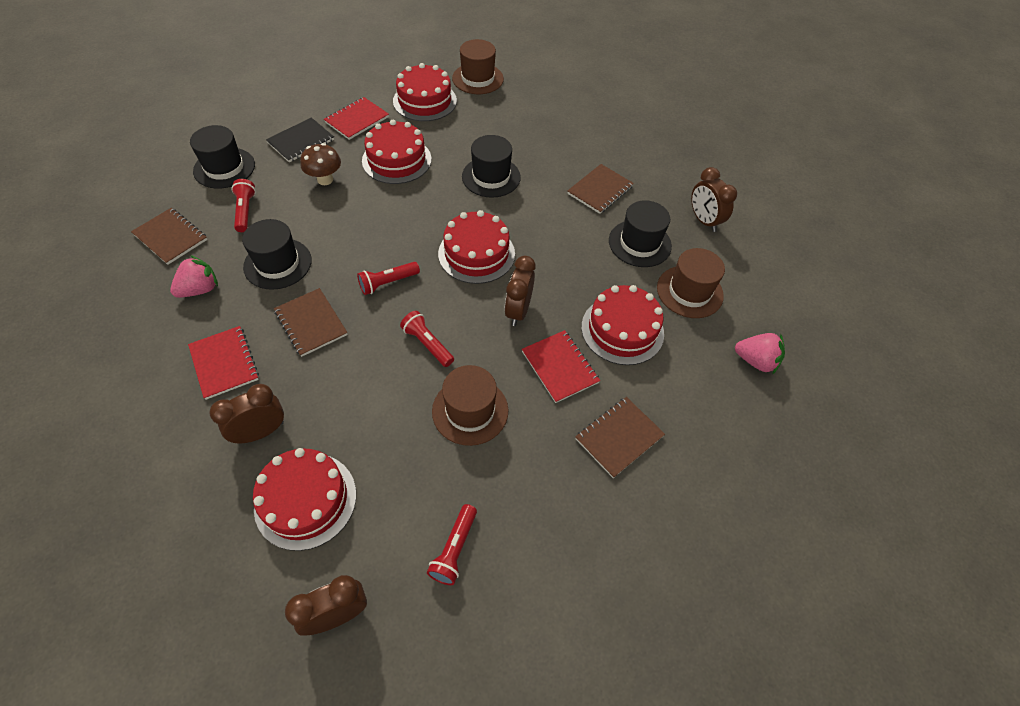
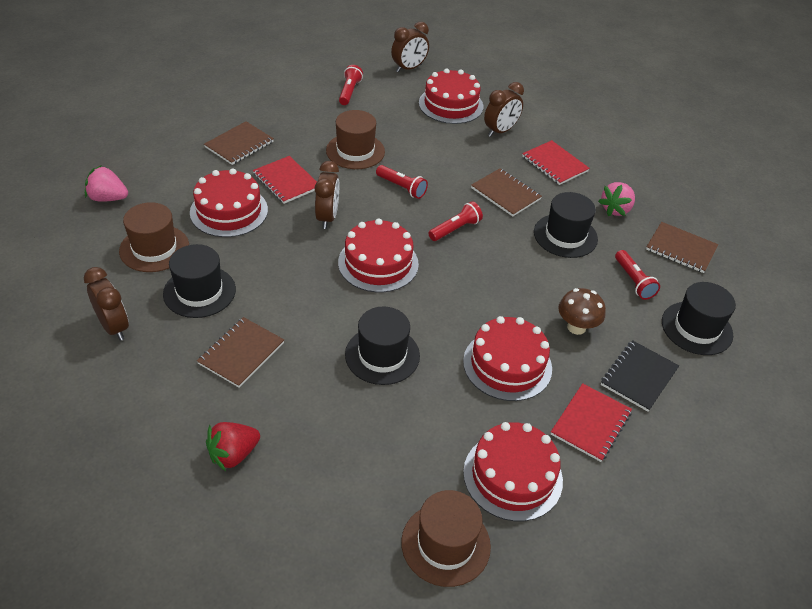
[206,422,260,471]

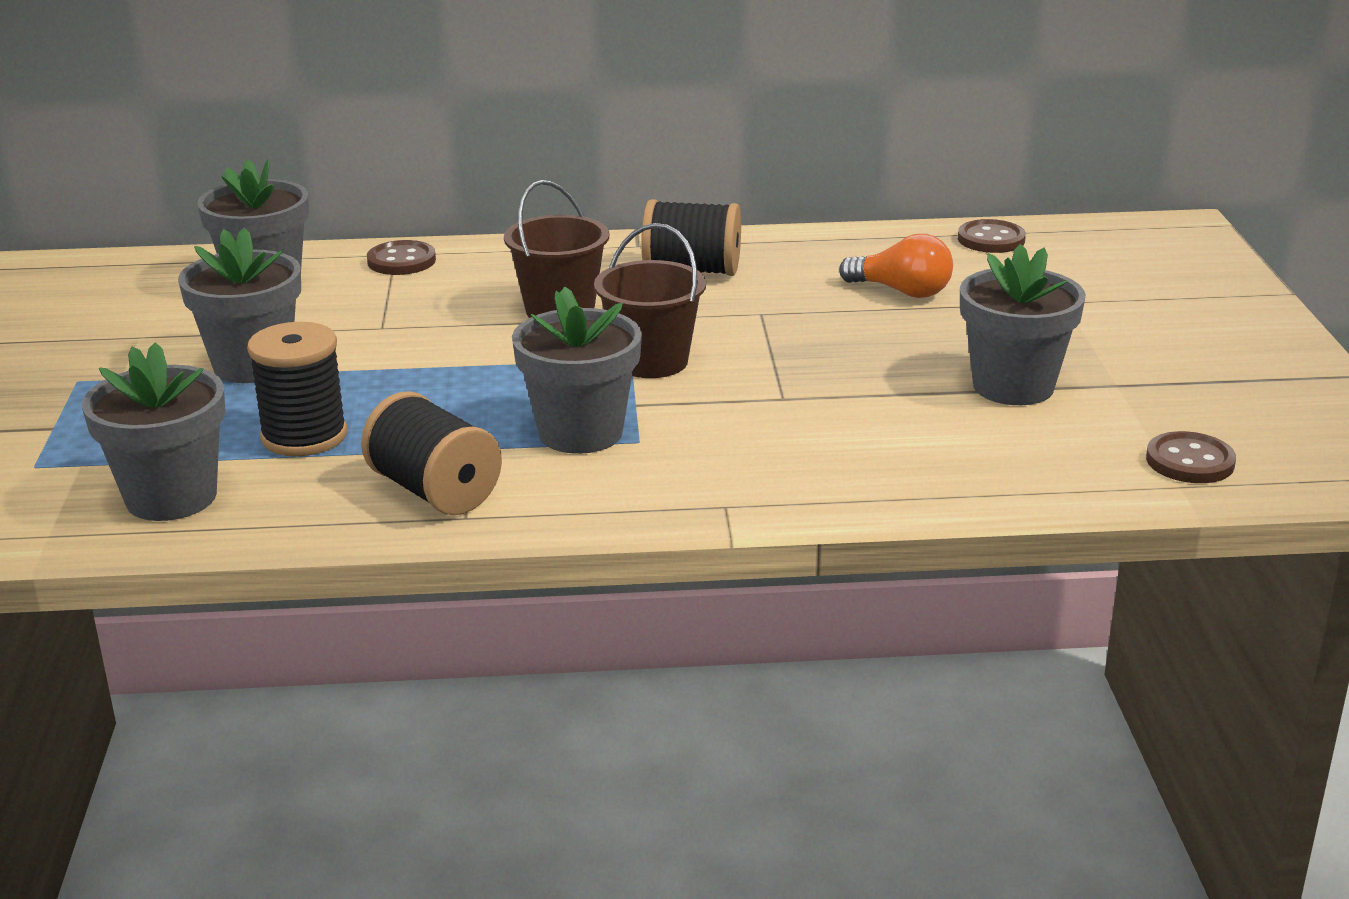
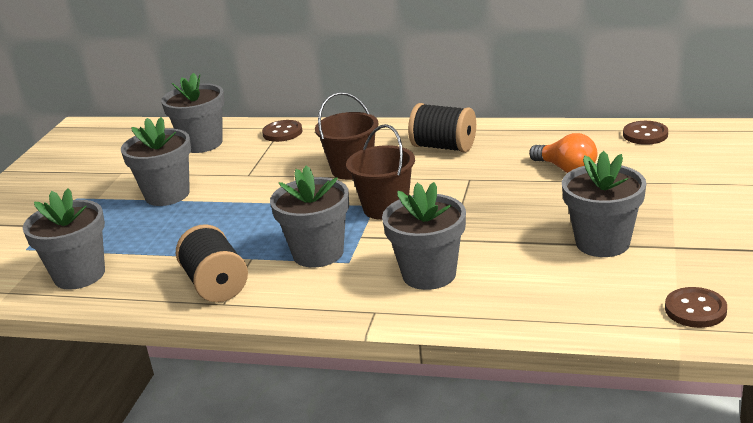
[247,322,347,457] (first image)
[382,182,466,290]

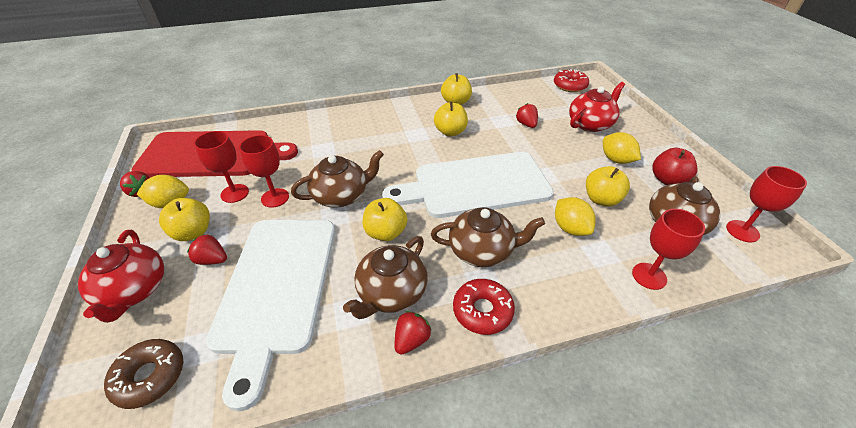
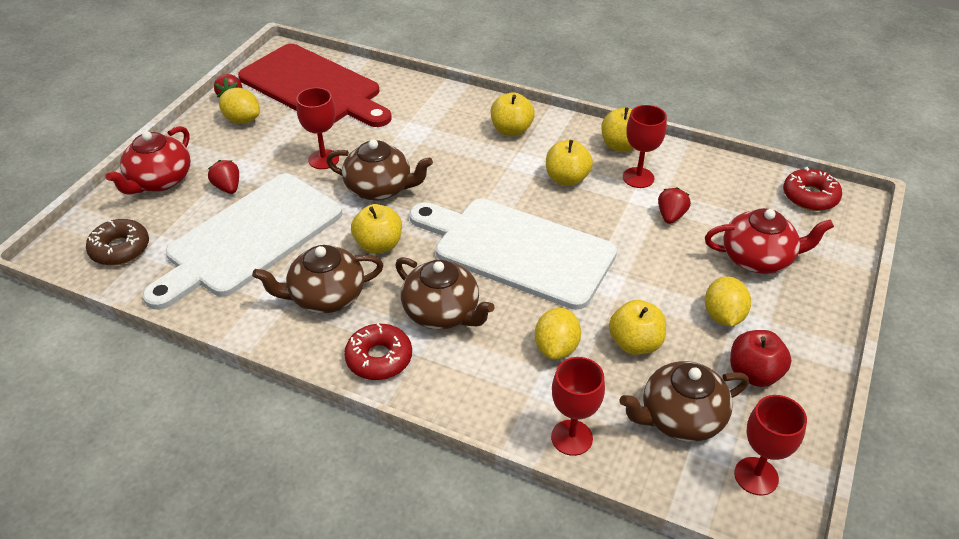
[395,311,432,355] (first image)
[491,92,535,136]
[623,105,667,188]

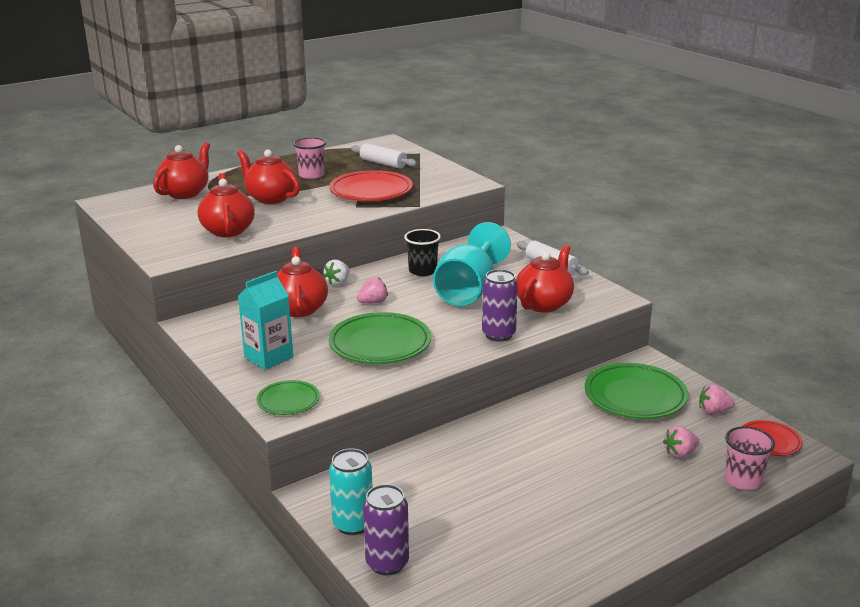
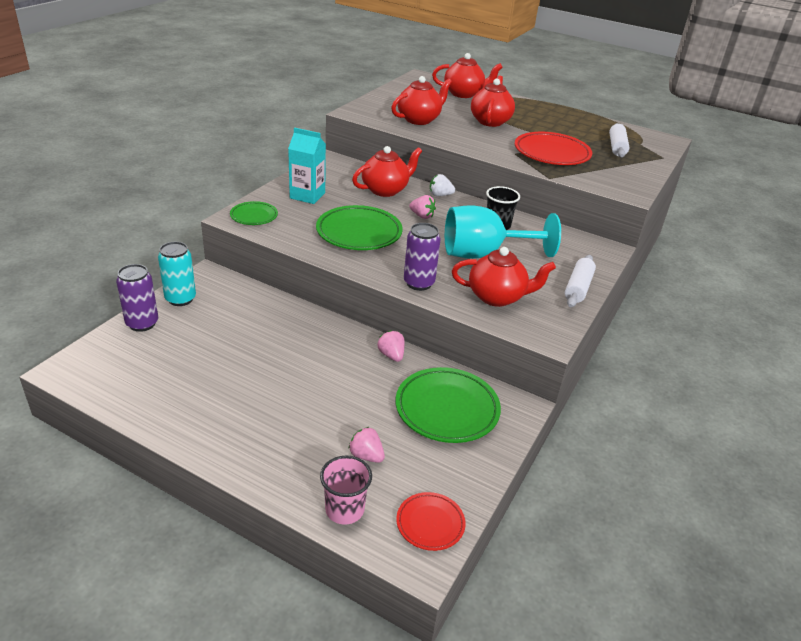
[293,138,326,179] (first image)
[378,330,405,362]

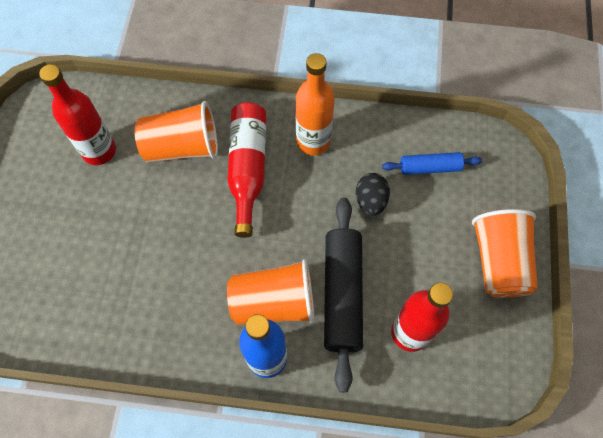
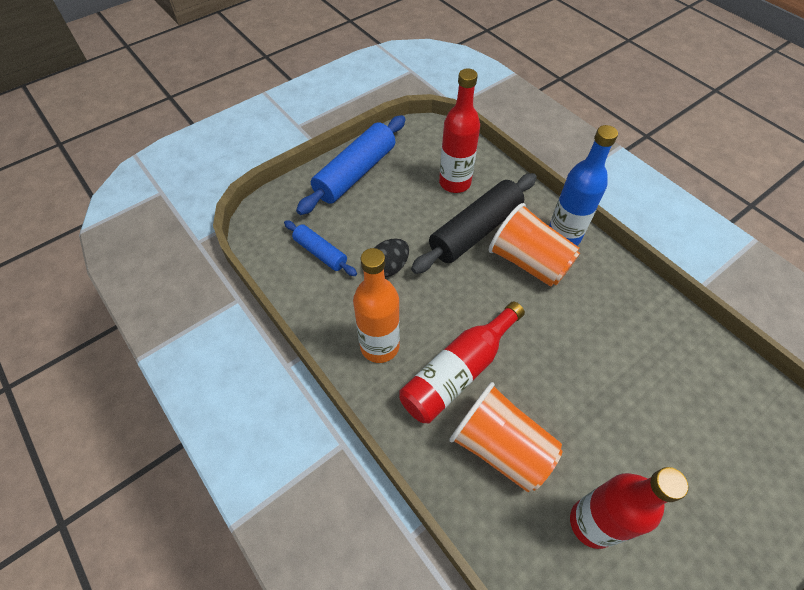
[296,115,405,215]

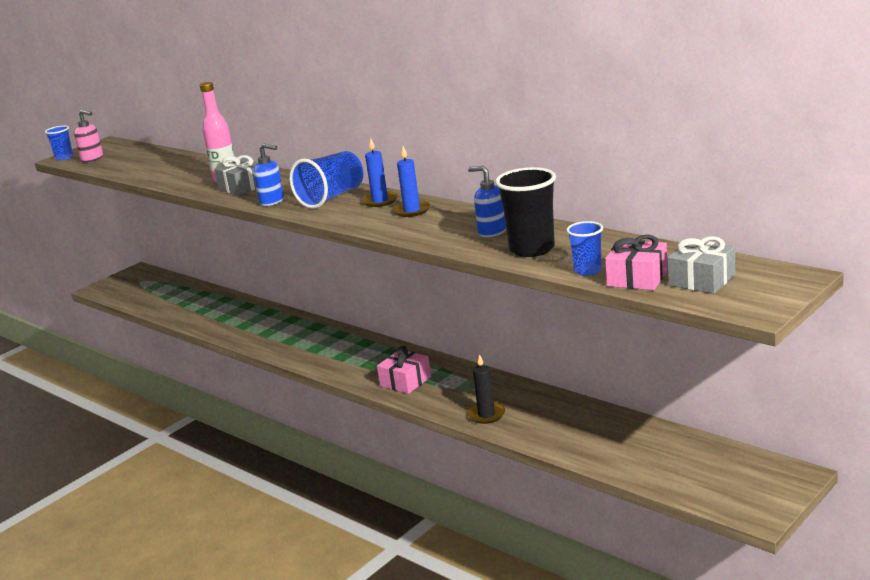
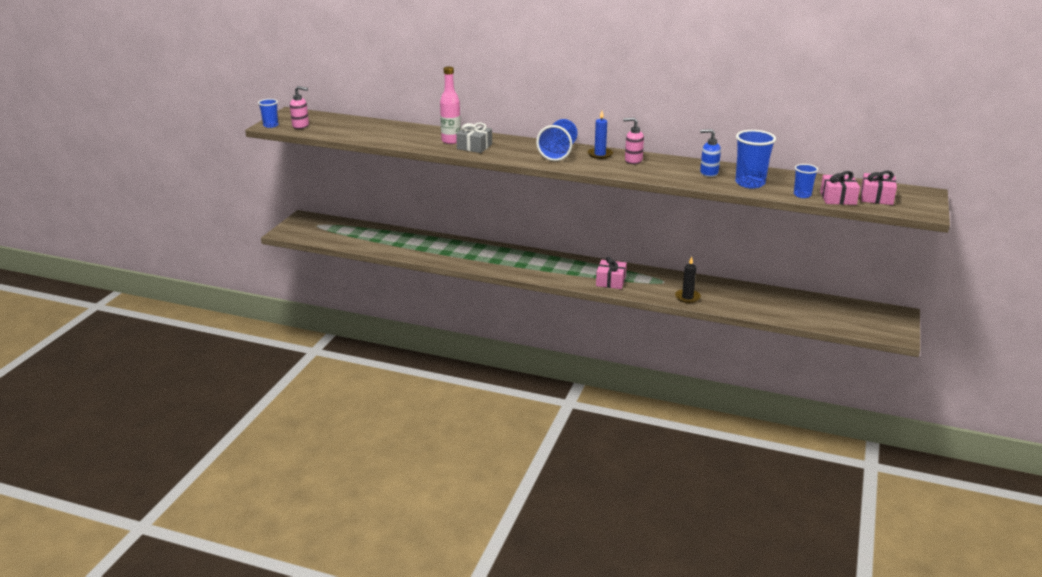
[253,143,284,206] (first image)
[623,117,644,164]
[735,130,776,189]
[861,171,897,205]

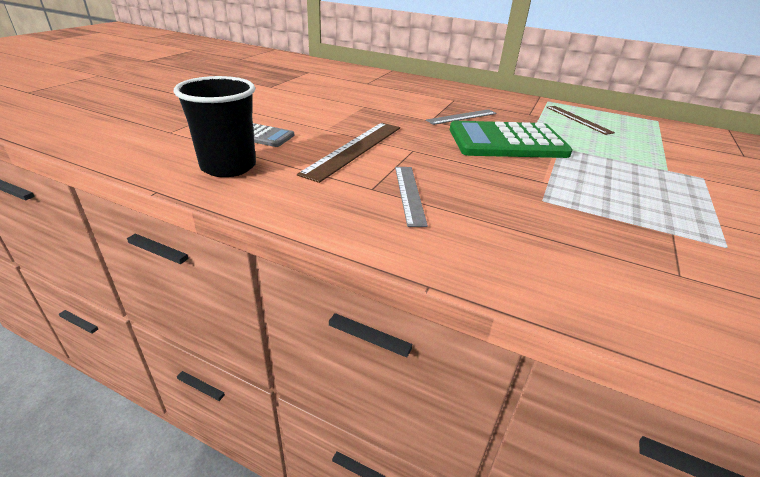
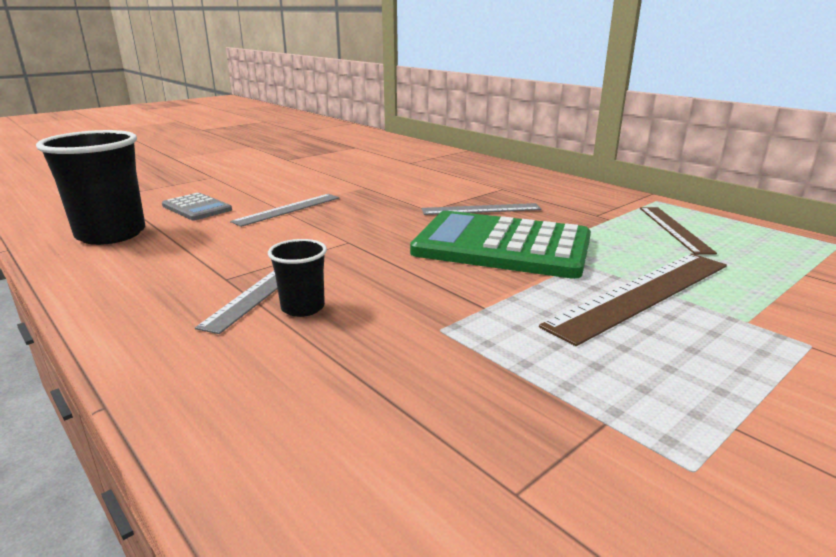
[230,194,340,227]
[268,239,327,317]
[539,253,727,346]

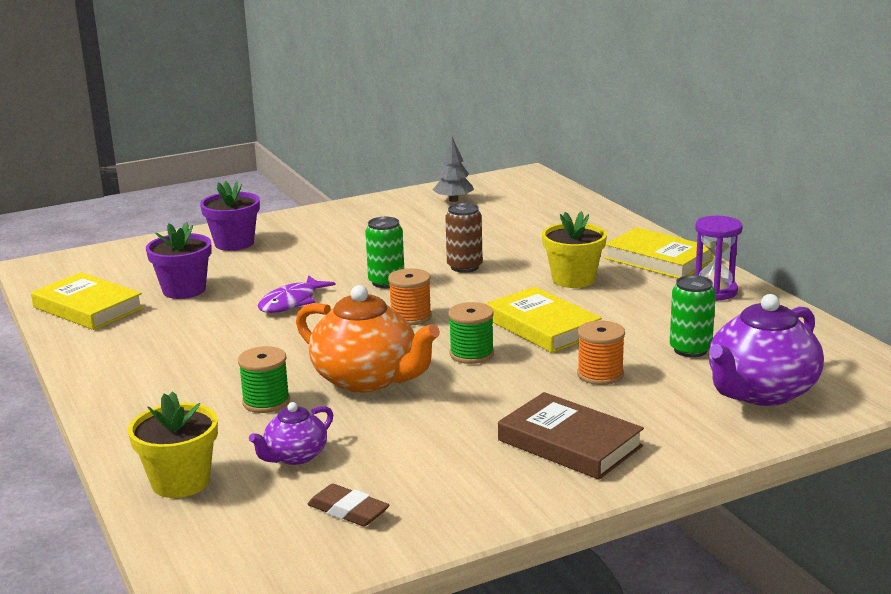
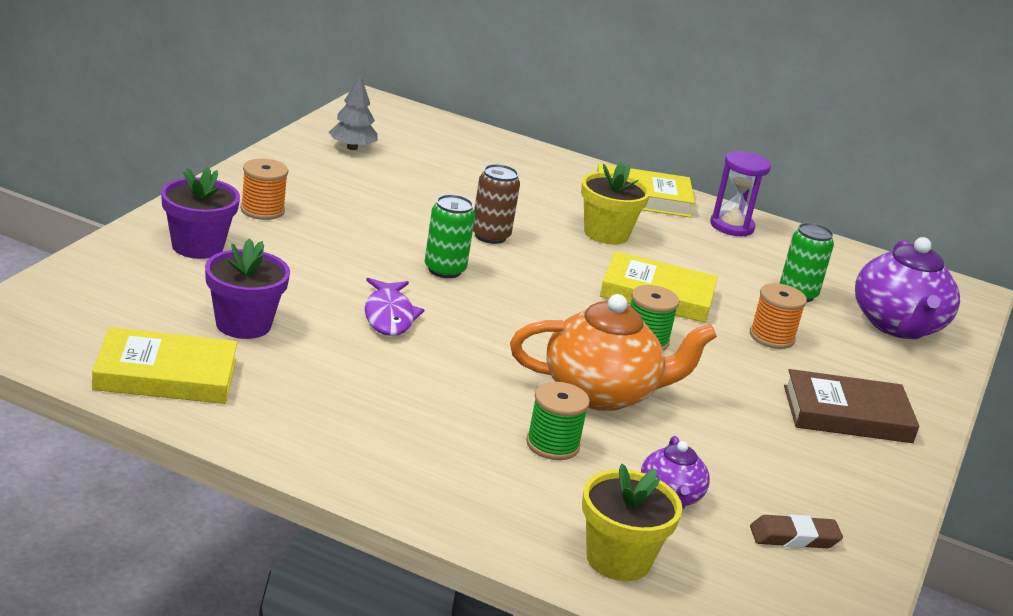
[240,158,288,220]

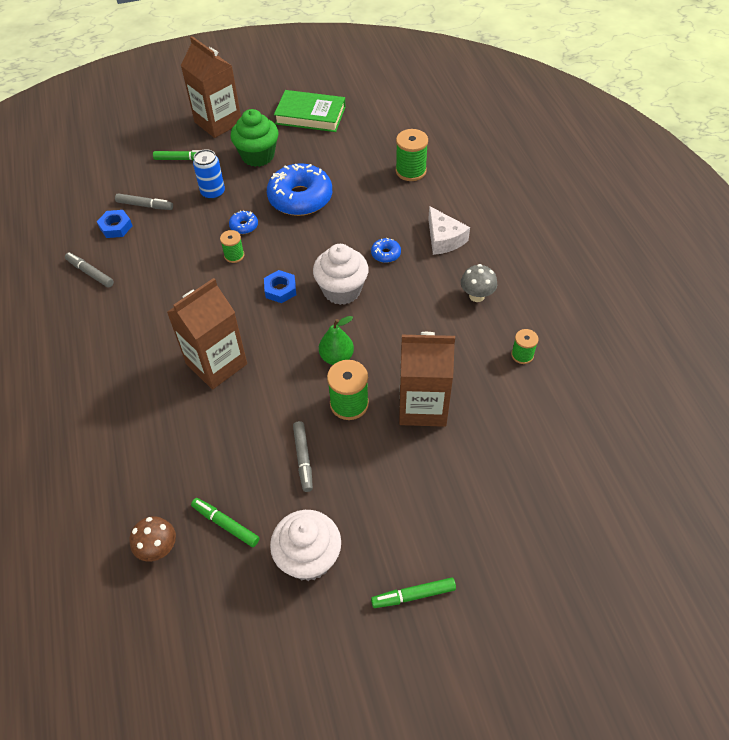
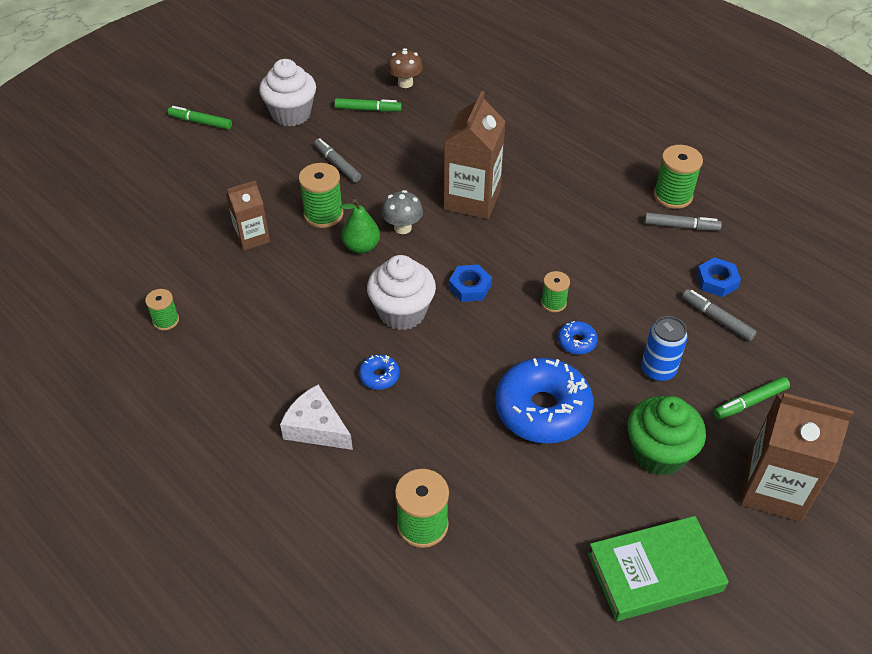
[654,145,703,209]
[382,190,423,234]
[682,289,757,341]
[168,106,232,130]
[226,180,270,251]

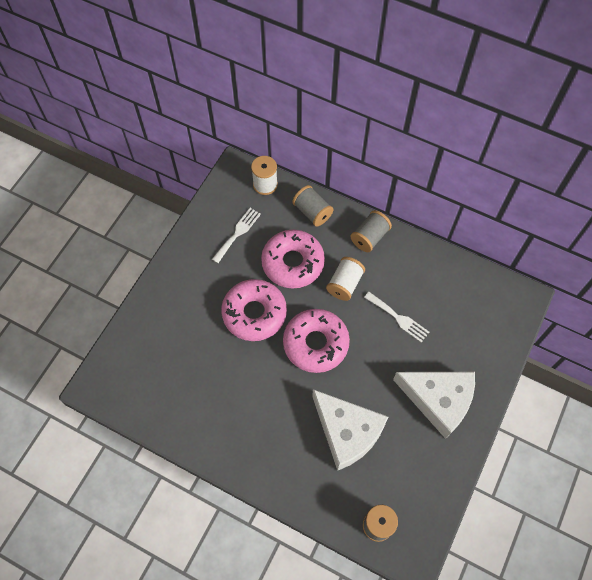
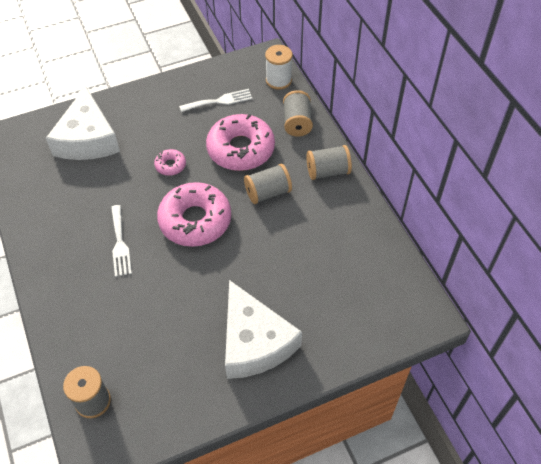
[46,86,120,160]
[111,205,132,277]
[244,164,292,204]
[154,149,186,176]

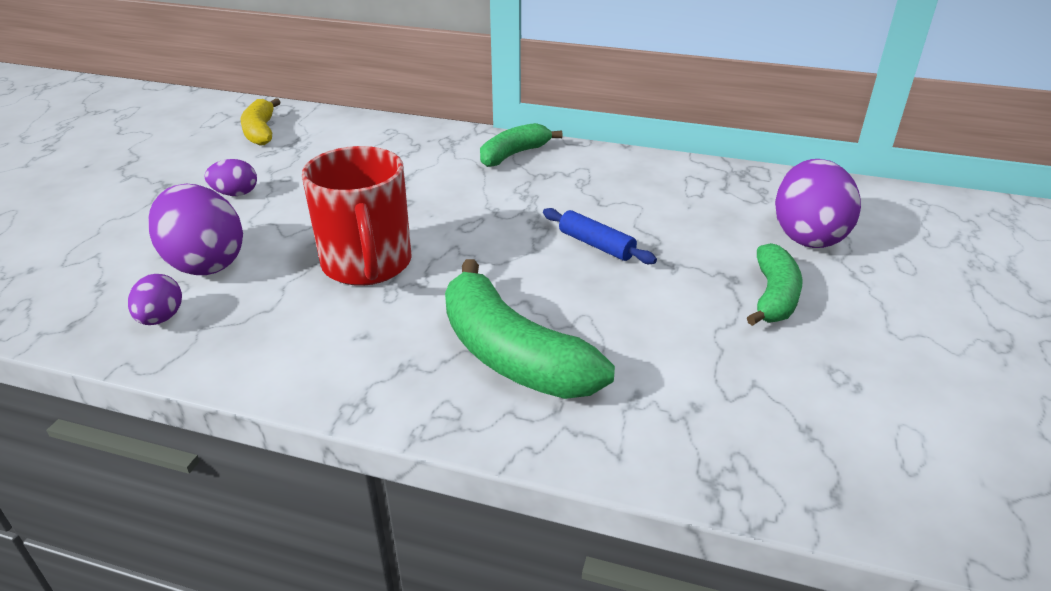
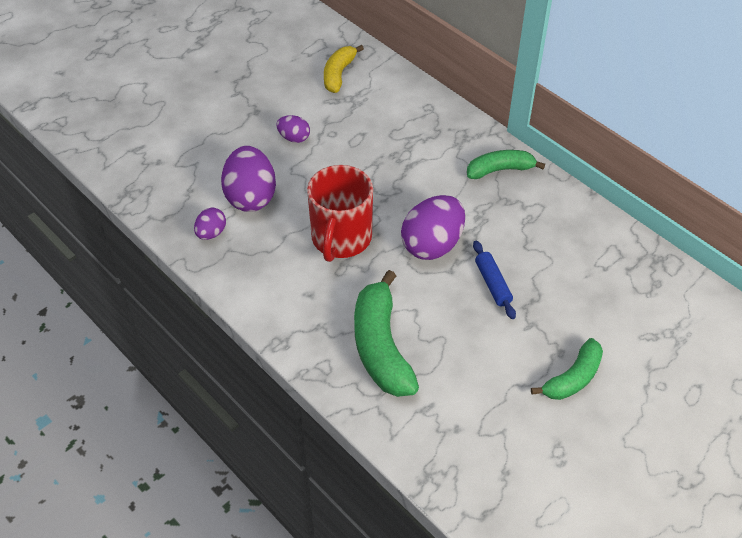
[401,195,465,260]

